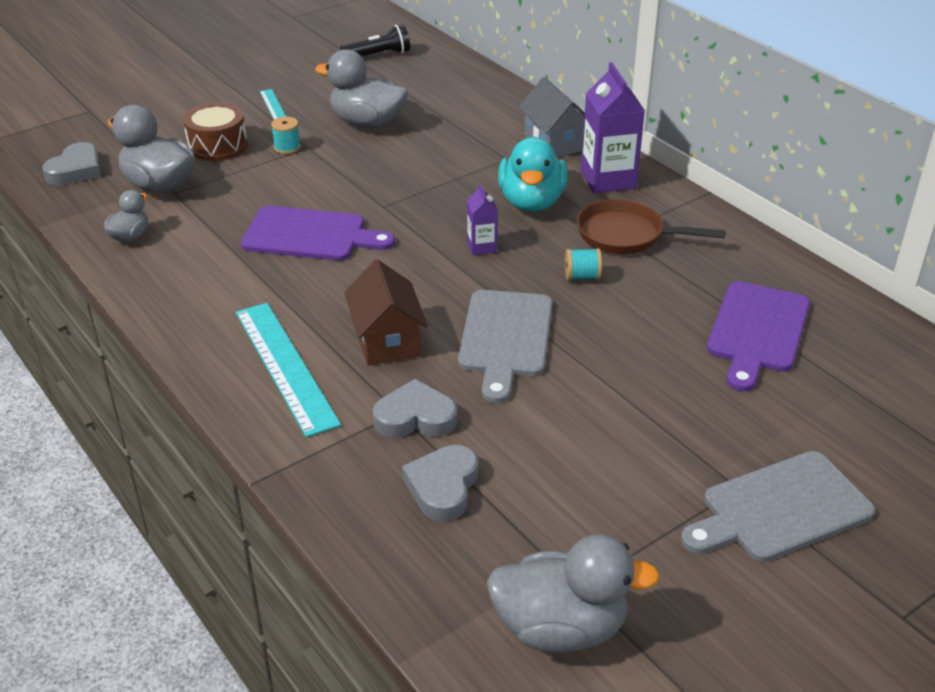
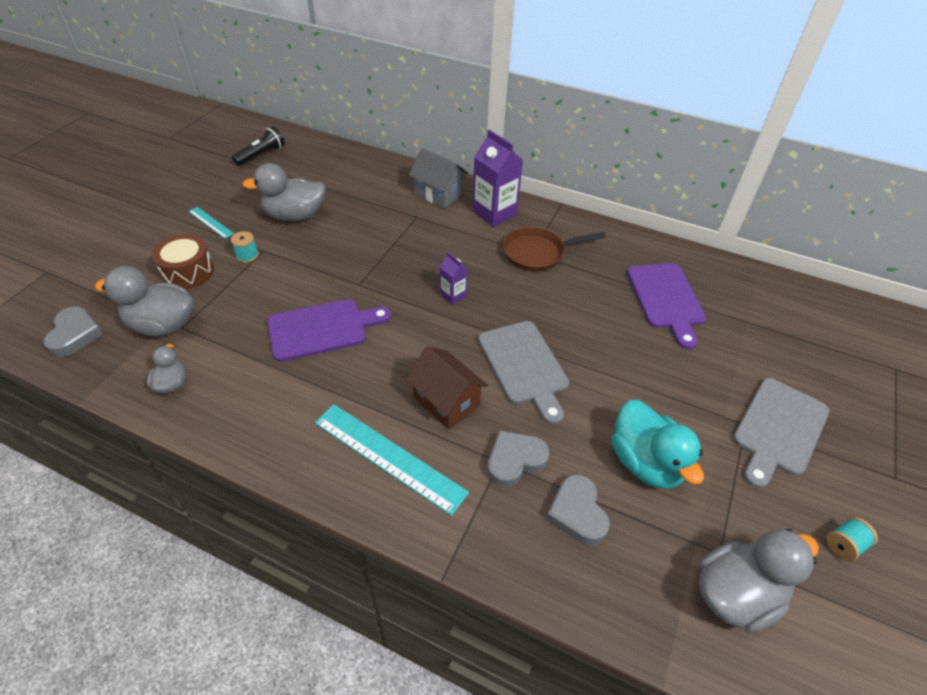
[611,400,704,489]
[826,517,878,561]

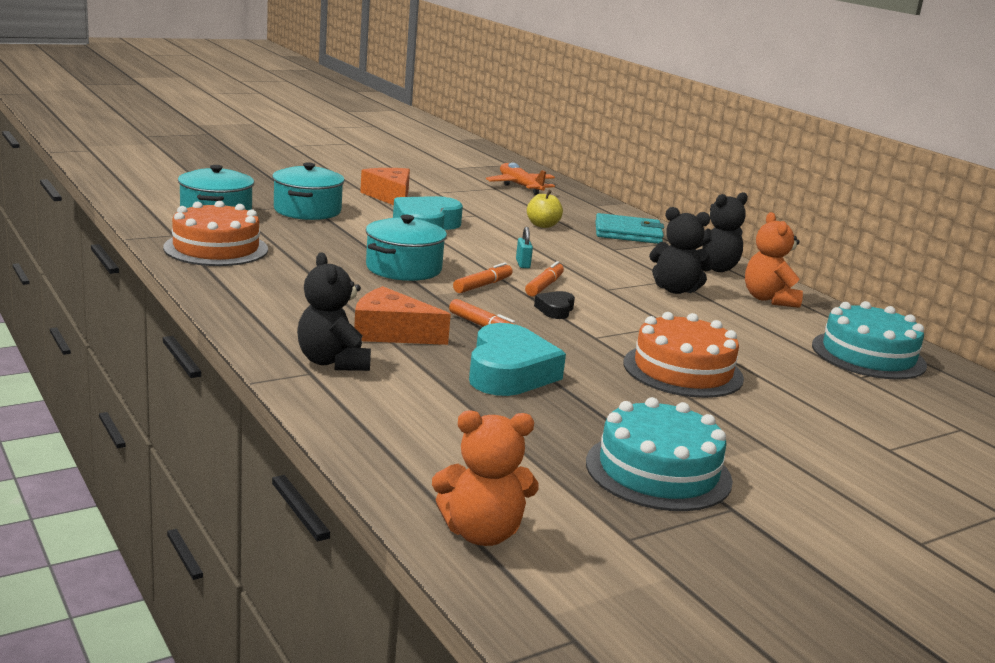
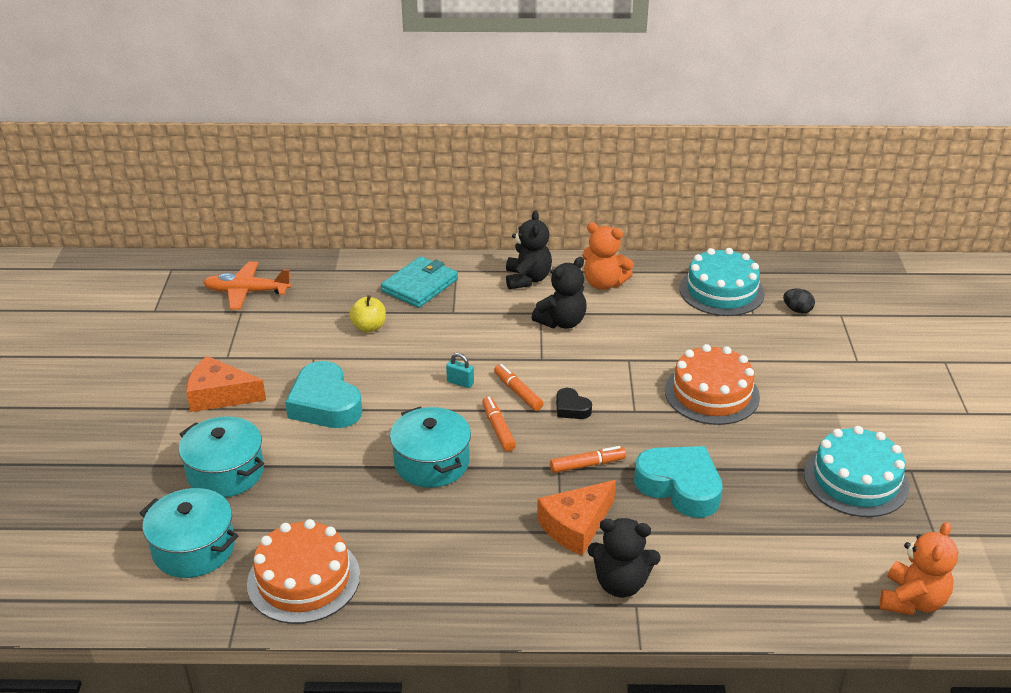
[783,289,815,314]

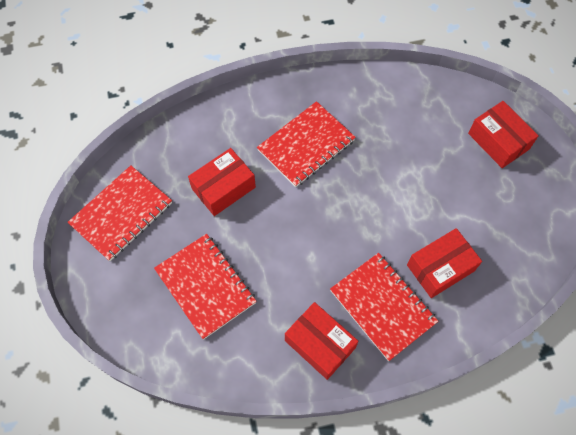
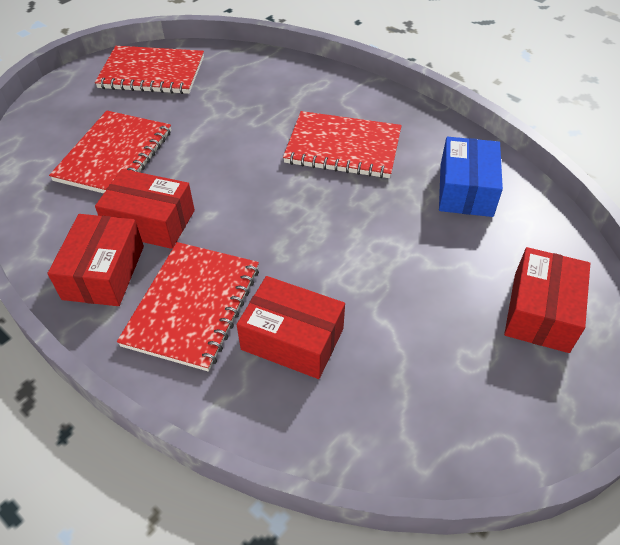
[439,137,503,217]
[95,169,195,249]

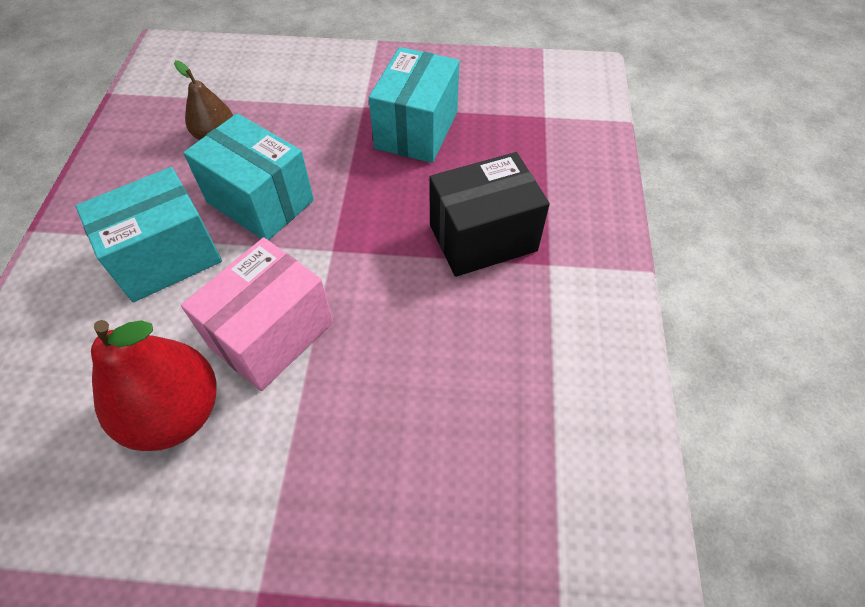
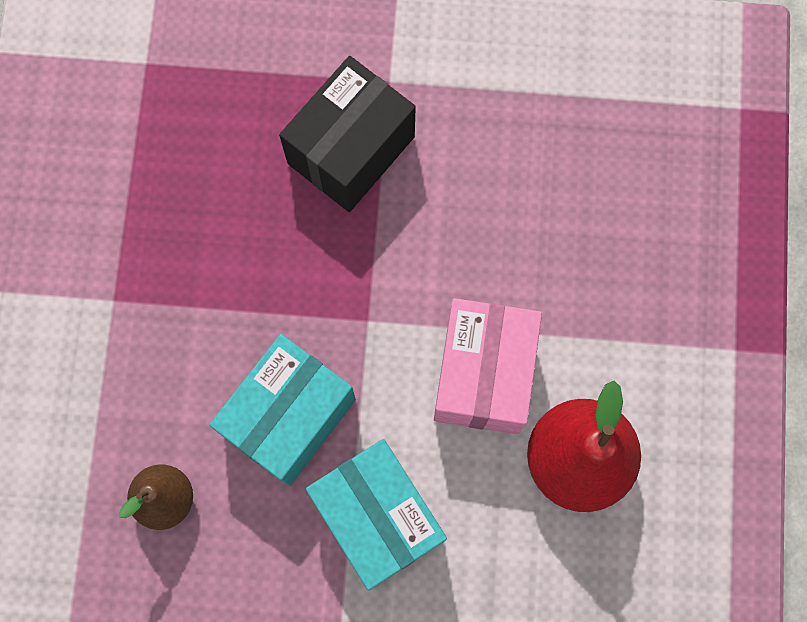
[369,47,460,163] (first image)
[434,298,542,434]
[279,56,416,212]

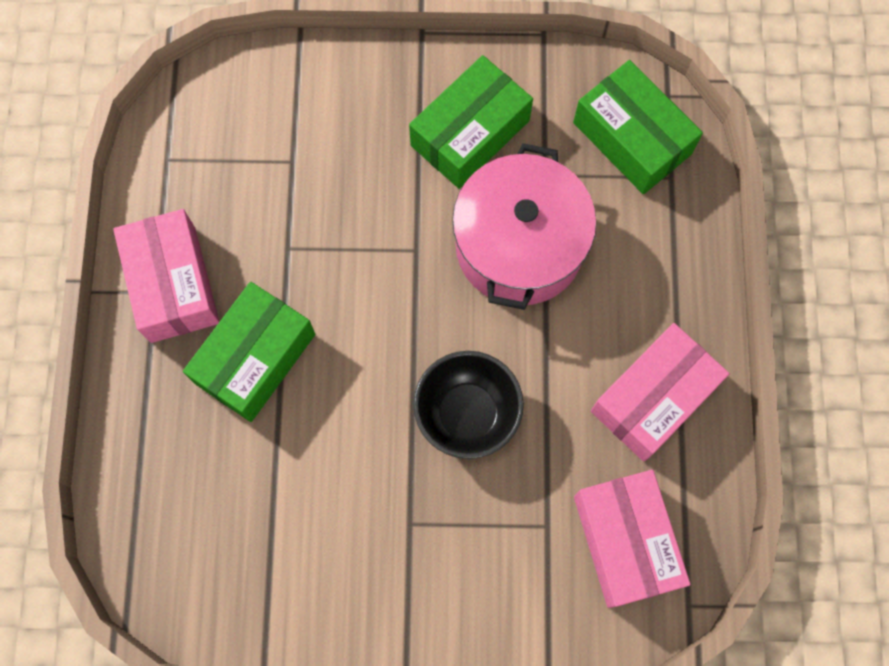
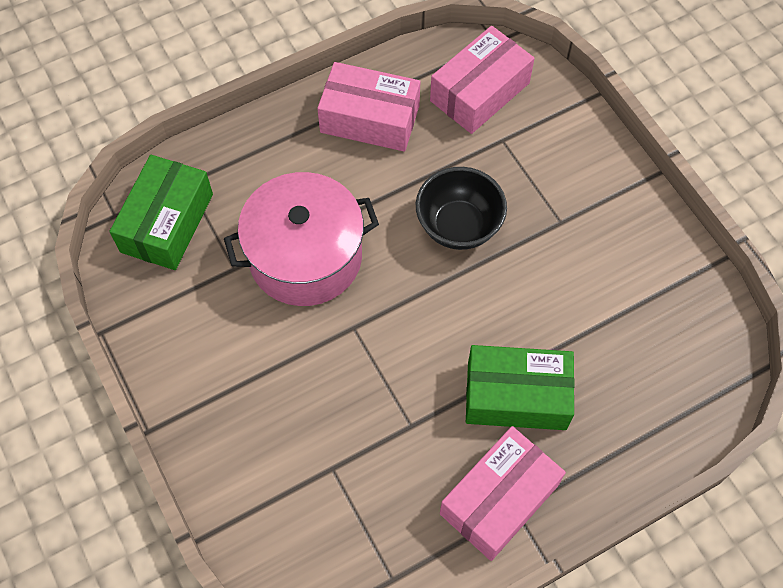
[409,55,533,189] (first image)

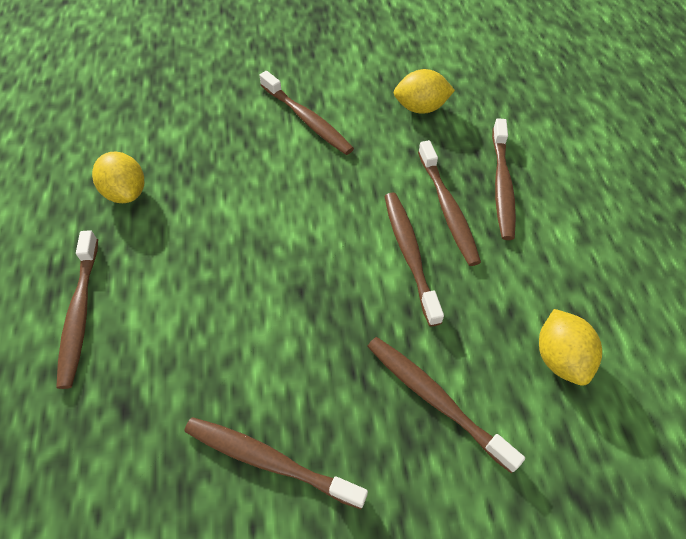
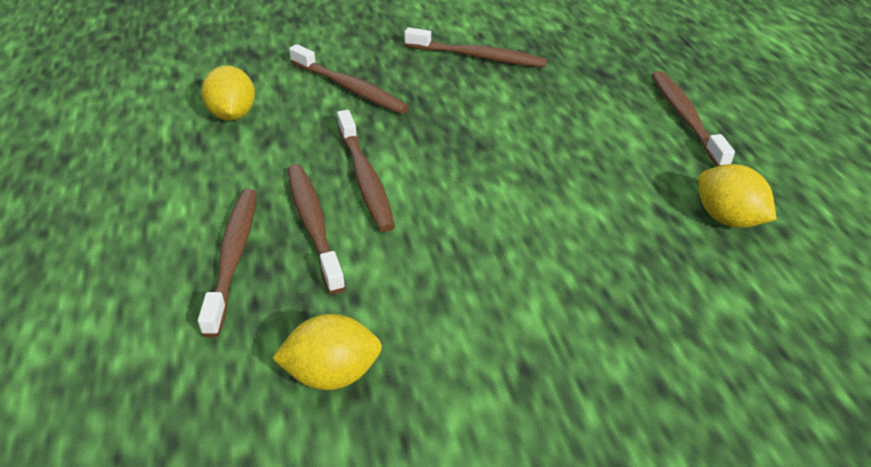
[259,71,354,155] (first image)

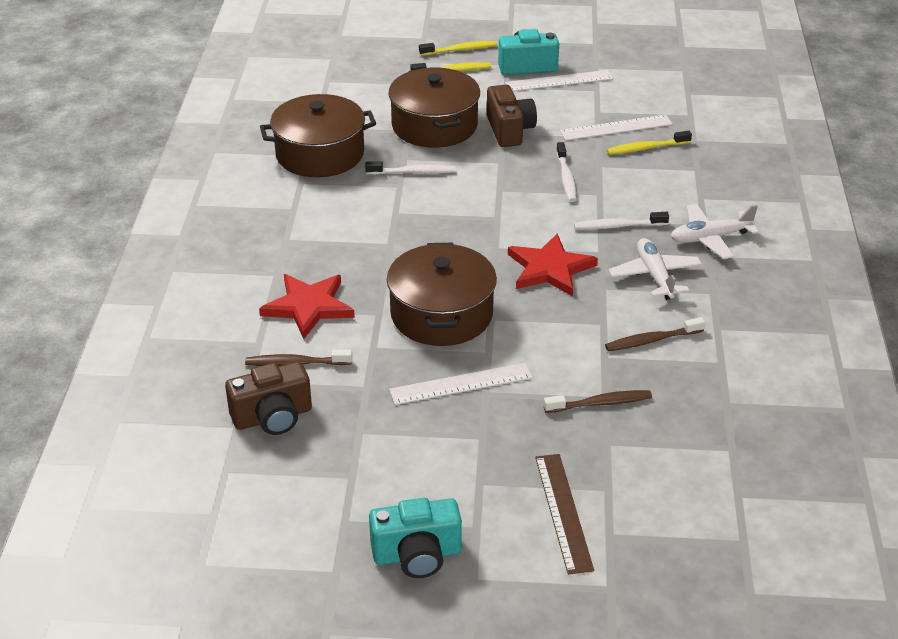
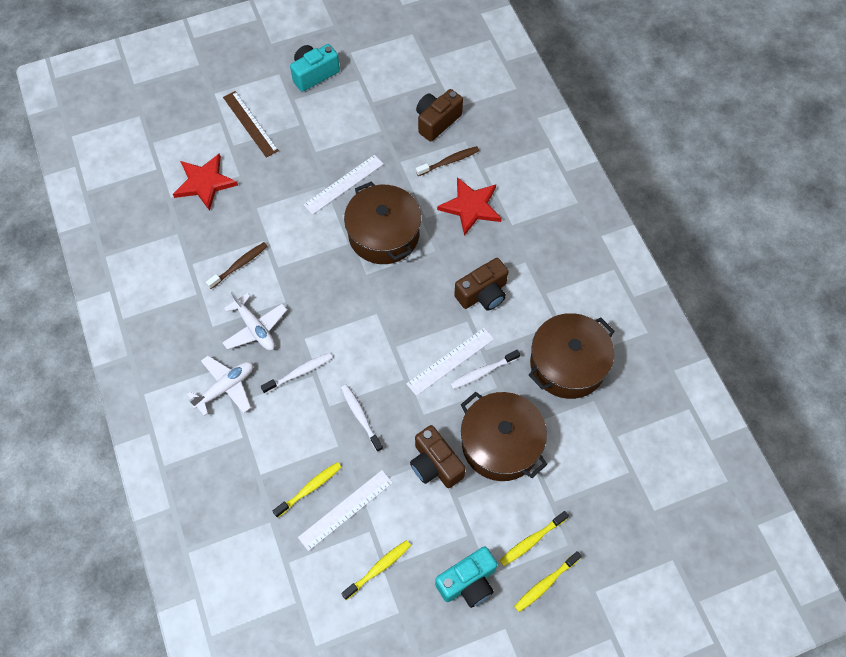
[544,390,652,413] (first image)
[341,540,411,600]
[454,258,508,311]
[406,328,494,396]
[173,153,238,211]

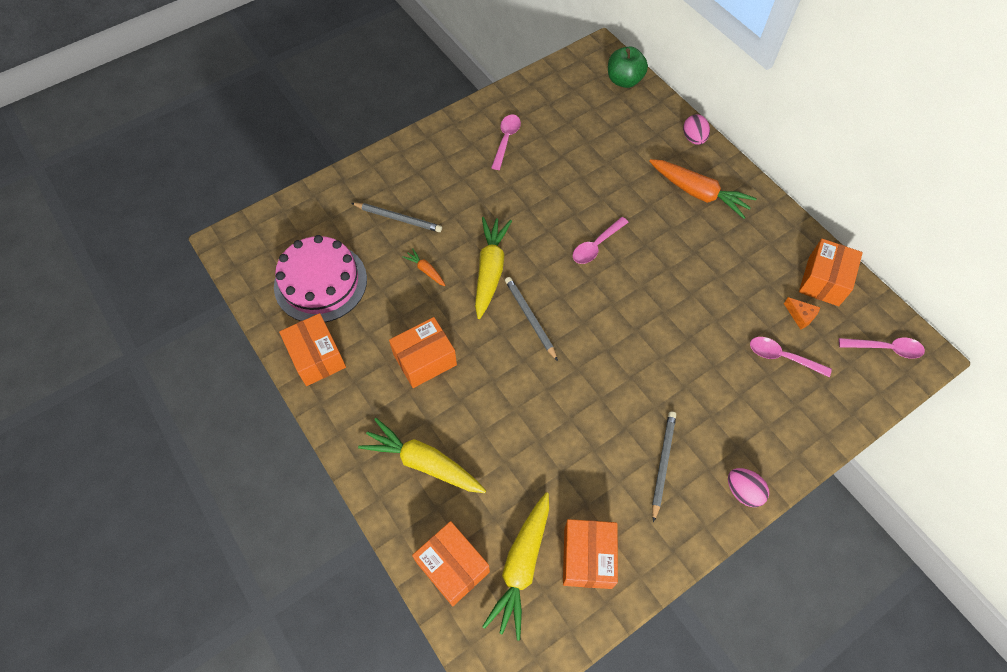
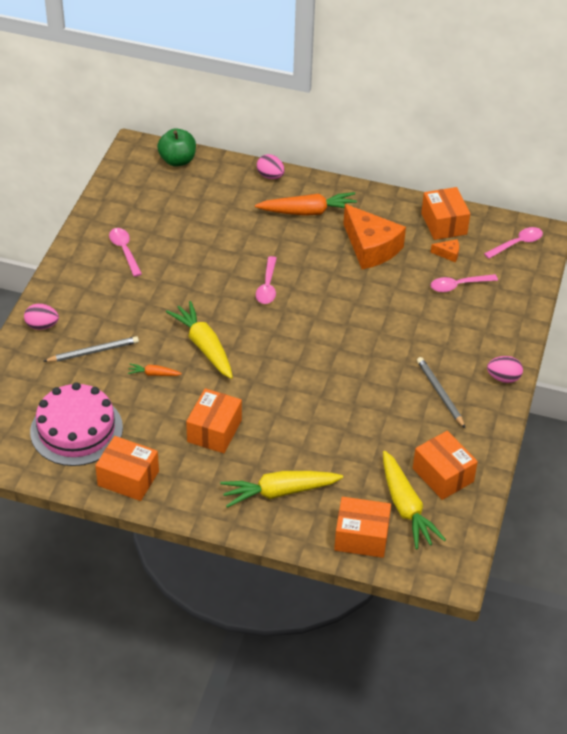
[505,277,558,361] (first image)
[24,304,59,330]
[343,204,406,269]

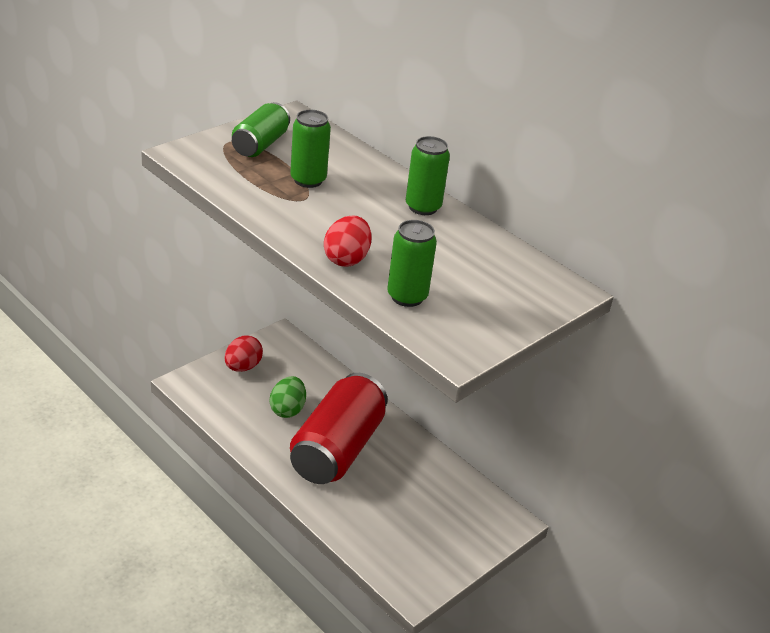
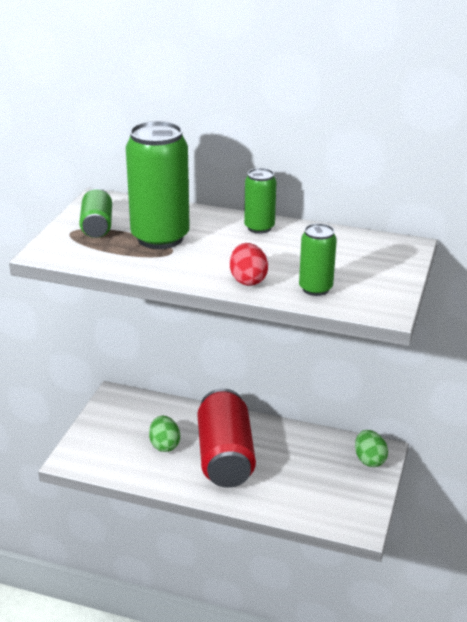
[224,335,263,372] (first image)
[355,430,388,467]
[126,121,190,249]

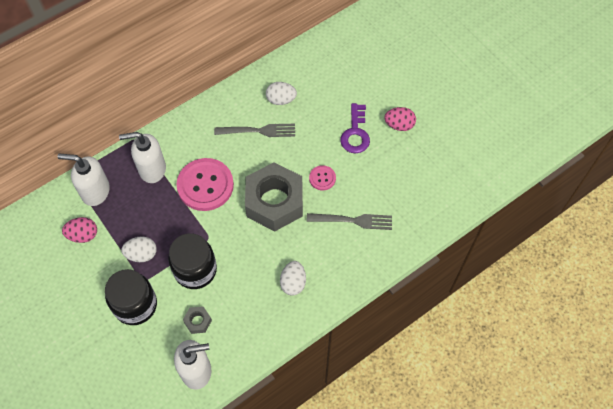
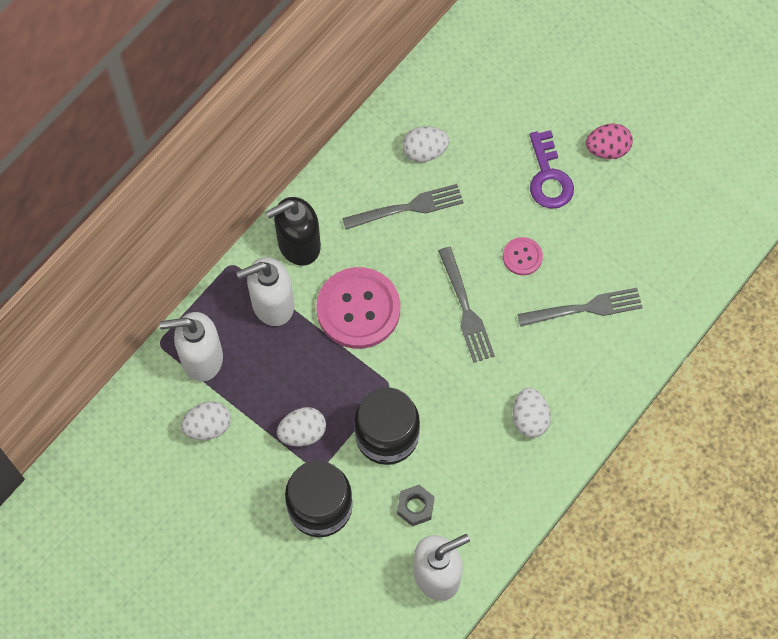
[266,197,321,266]
[438,247,495,363]
[181,401,231,440]

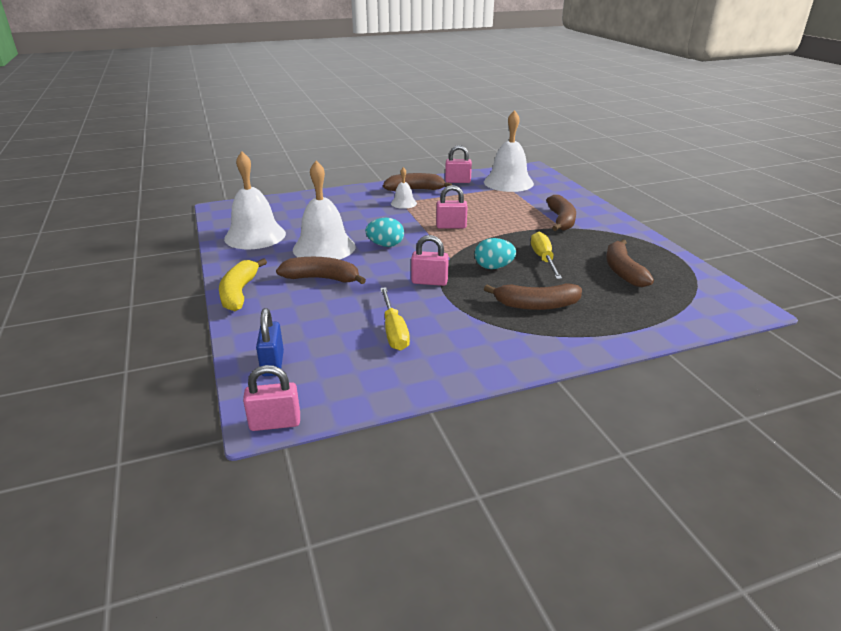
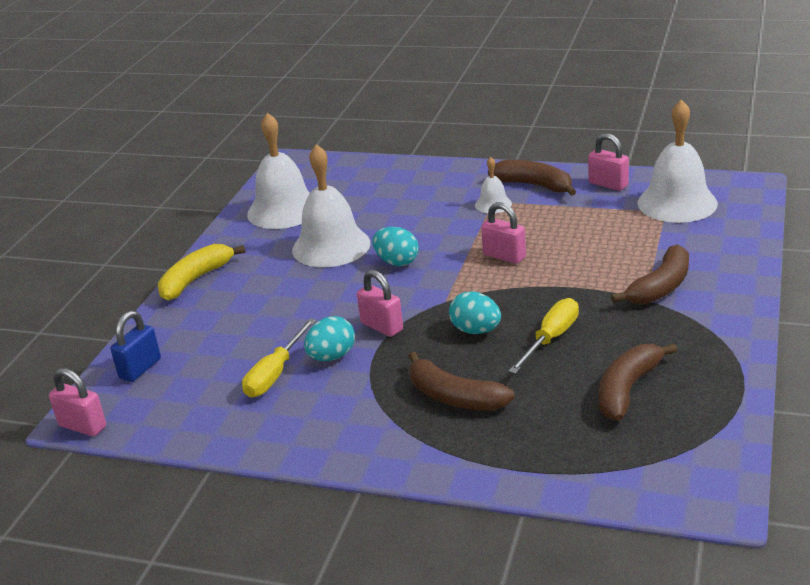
[276,257,366,284] (first image)
[304,316,355,361]

